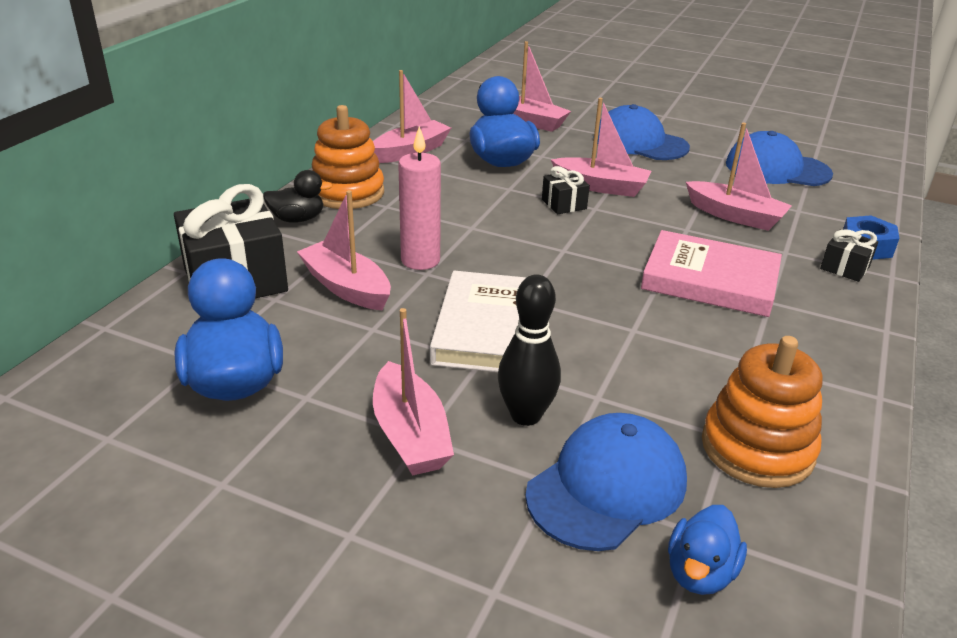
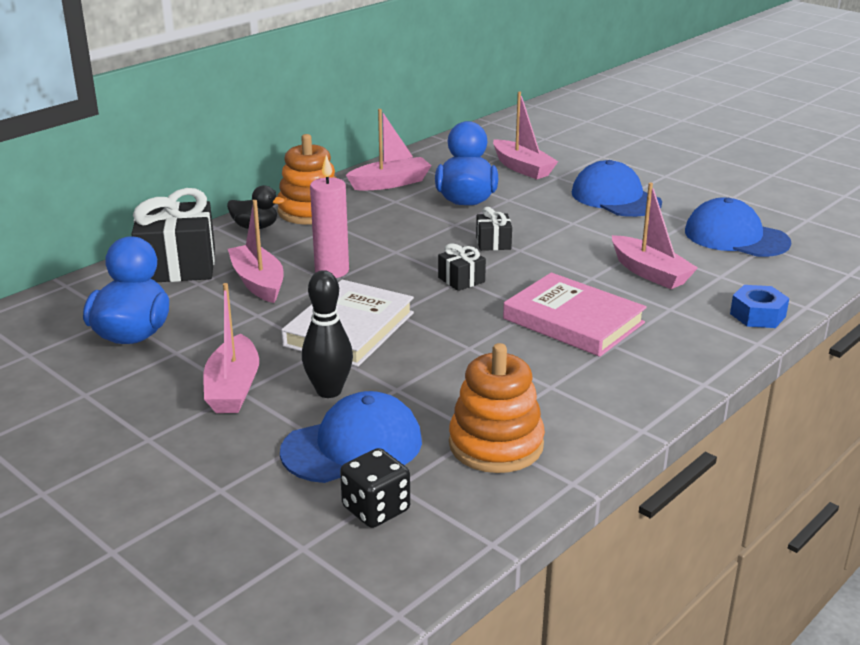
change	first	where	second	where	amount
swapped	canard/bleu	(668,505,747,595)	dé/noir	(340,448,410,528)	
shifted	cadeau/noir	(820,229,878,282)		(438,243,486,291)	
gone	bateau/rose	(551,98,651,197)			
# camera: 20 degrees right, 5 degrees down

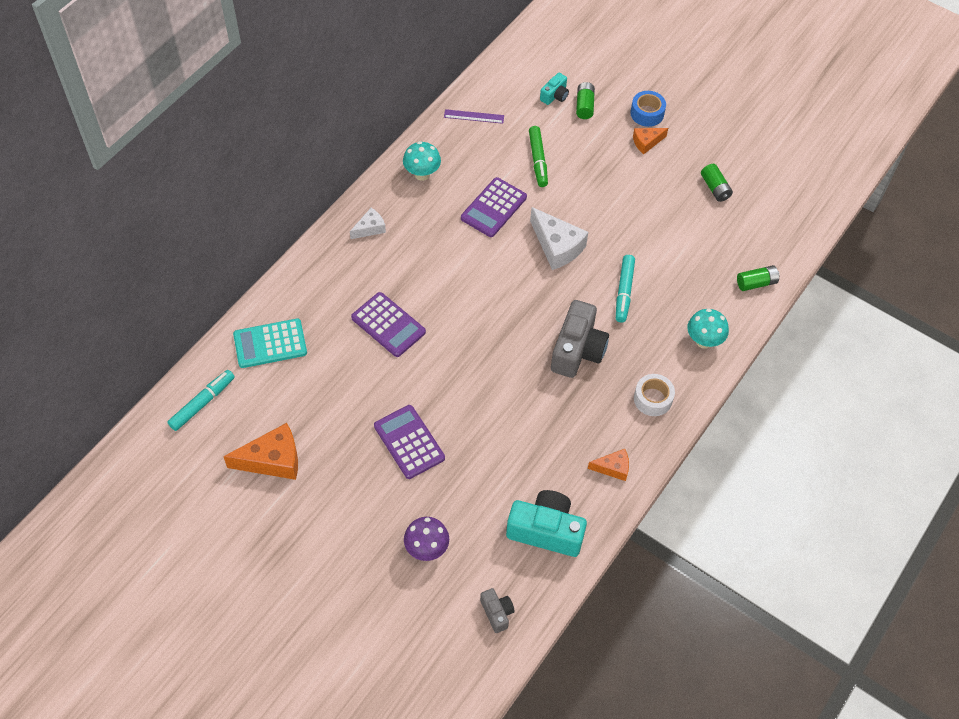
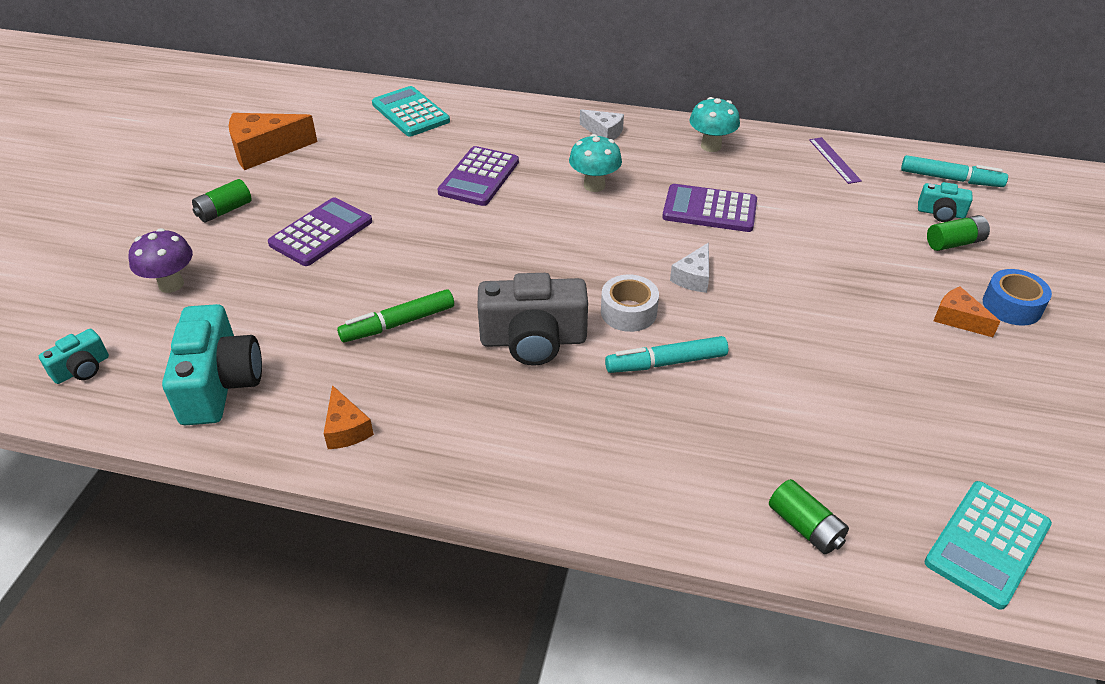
change	first	where	second	where	amount
repainted	appareil photo/gris	(480,588,515,633)	appareil photo/turquoise	(39,329,109,384)	
shifted	pile/vert	(701,164,733,202)		(192,179,252,222)	
rotated	fromage/orange	(223,423,298,480)		(229,113,317,170)	105 degrees clockwise
shifted	feutre/vert	(529,126,548,187)		(337,289,454,342)	
shifted	champignon/turquoise	(687,308,729,349)		(569,134,622,192)	
shifted	ruban adhésif/blanc	(634,374,675,416)		(601,275,659,332)	
scaled	fromage/blanc	(530,207,588,270)		(670,243,709,293)	x0.57
shifted	feutre/turquoise	(168,370,235,431)		(901,155,1008,187)	
new			calculatrice/turquoise	(924,481,1052,610)	
# camera: 70 degrees right, 15 degrees down

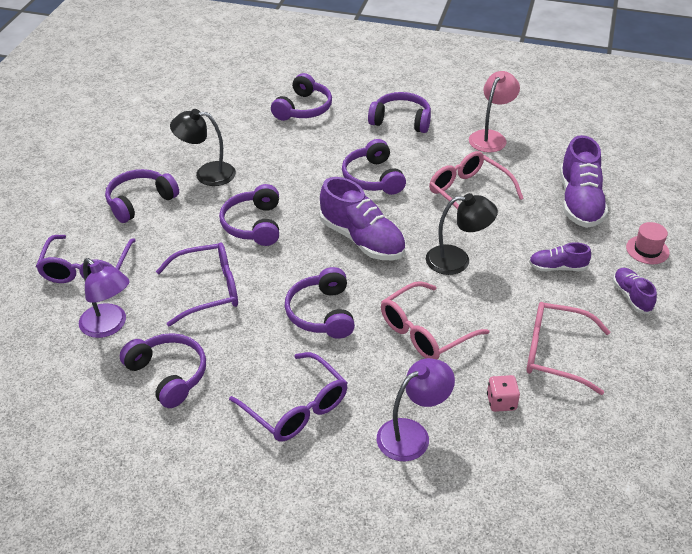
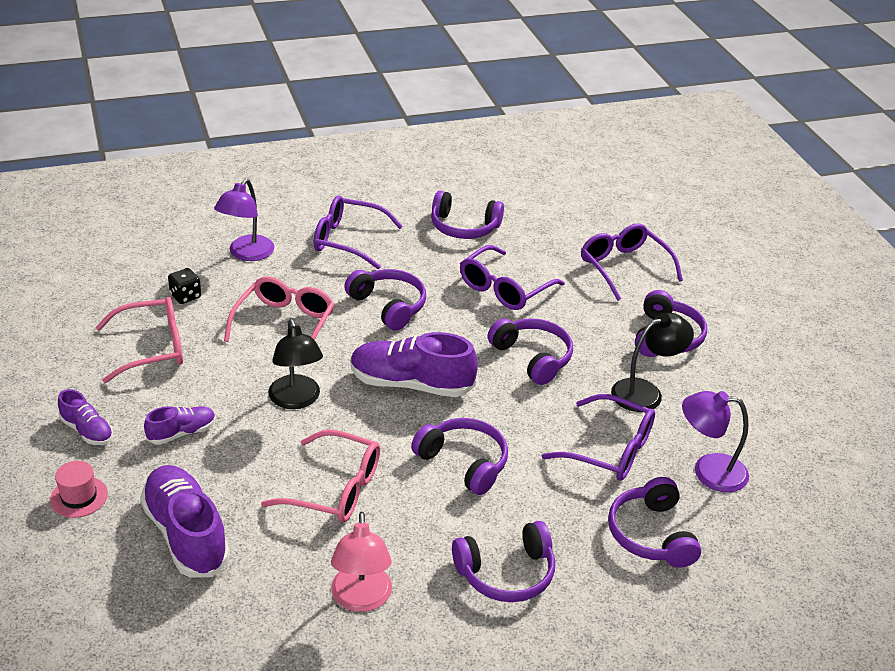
change	first	where	second	where	amount
repainted	dé/rose	(487,375,520,412)	dé/noir	(168,268,201,304)	
rotated	lampe/noir	(426,193,498,275)		(268,319,323,409)	75 degrees counterclockwise
new			lunettes/violet	(542,394,655,481)	
shifted	lampe/violet	(79,258,129,338)		(682,391,749,492)	
# camera: 145 degrees right, 5 degrees down

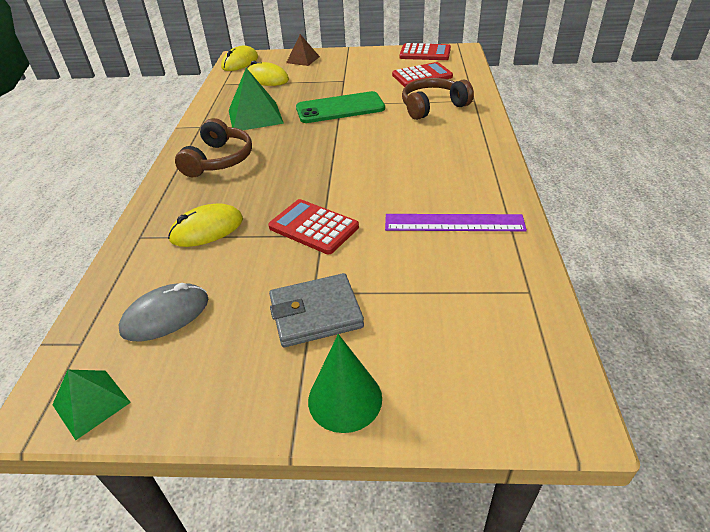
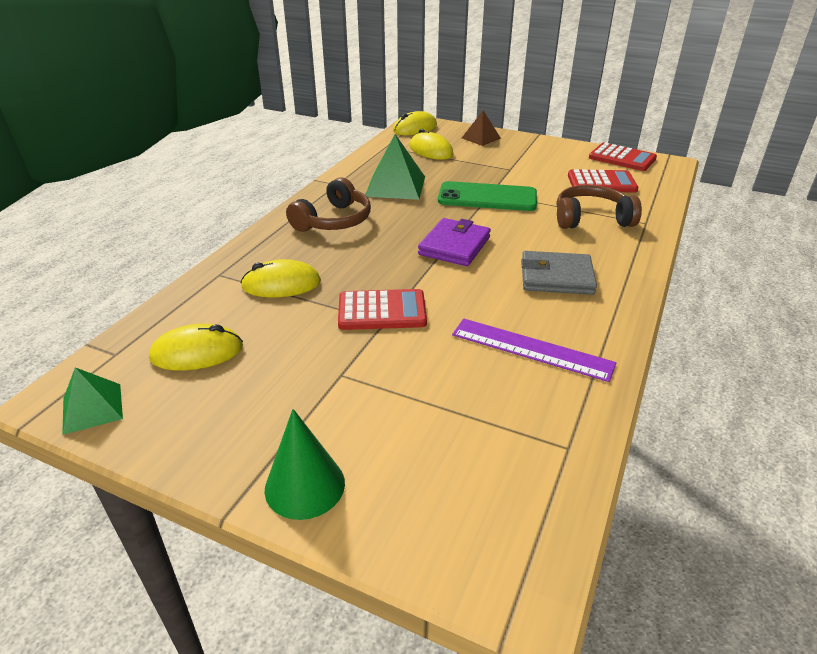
change	first	where	second	where	amount
repainted	souris/gris	(119,283,208,341)	souris/jaune	(149,324,243,371)	
rotated	calculatrice/rouge	(268,199,359,254)		(338,289,427,330)	120 degrees clockwise
new			portefeuille/violet	(418,218,491,266)	
shifted	portefeuille/gris	(269,273,364,347)		(521,251,597,295)	
# camera: 20 degrees right, 5 degrees down

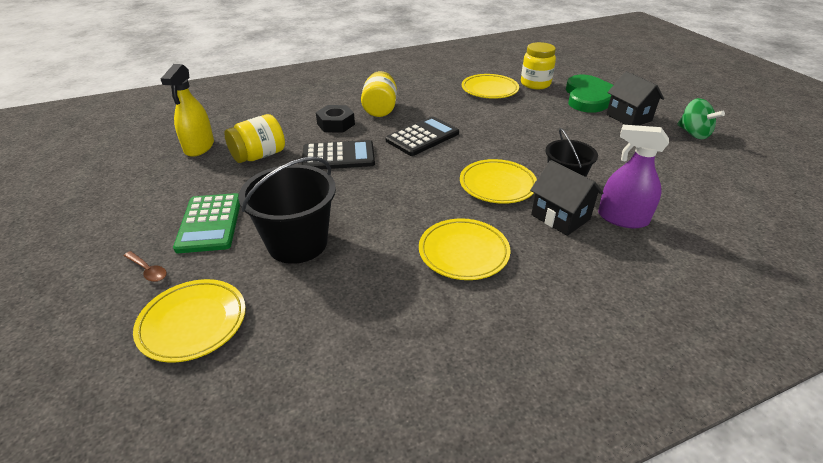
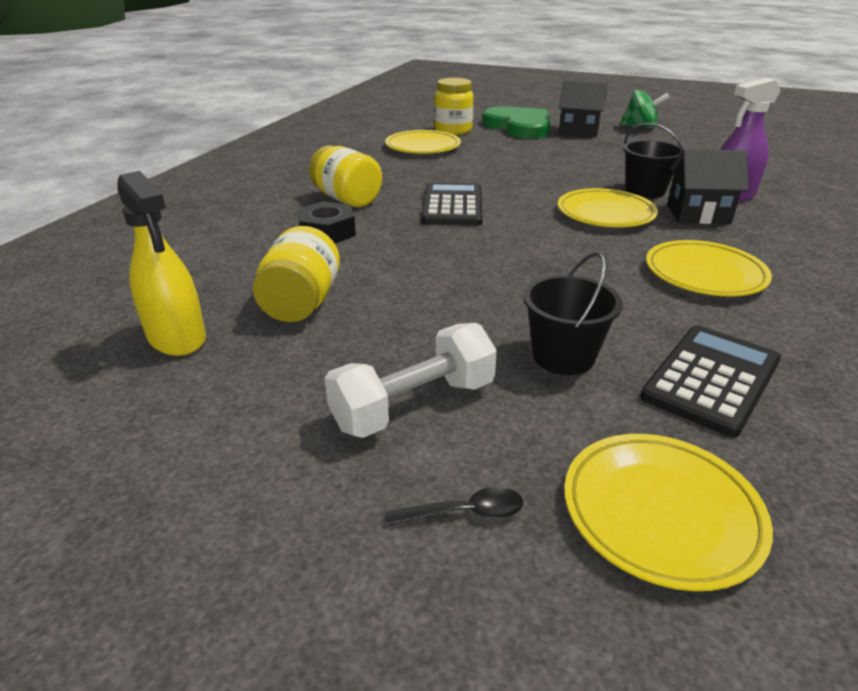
change	first	where	second	where	amount
swapped	calculatrice/vert	(173,193,240,253)	haltère/blanc	(325,323,497,438)	
repainted	cuillère/marron	(124,251,167,282)	cuillère/noir	(385,487,523,526)	
scaled	seau/noir	(238,157,336,264)		(523,252,623,375)	x0.65
shifted	calculatrice/noir	(302,140,375,169)		(640,325,781,438)	
# camera: 45 degrees left, 5 degrees down

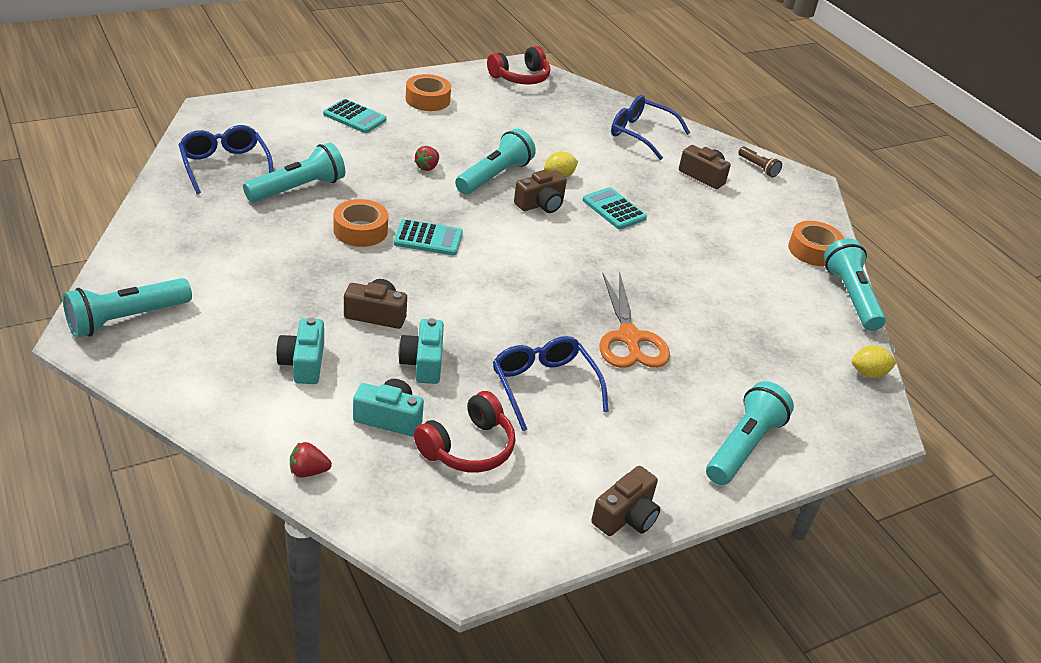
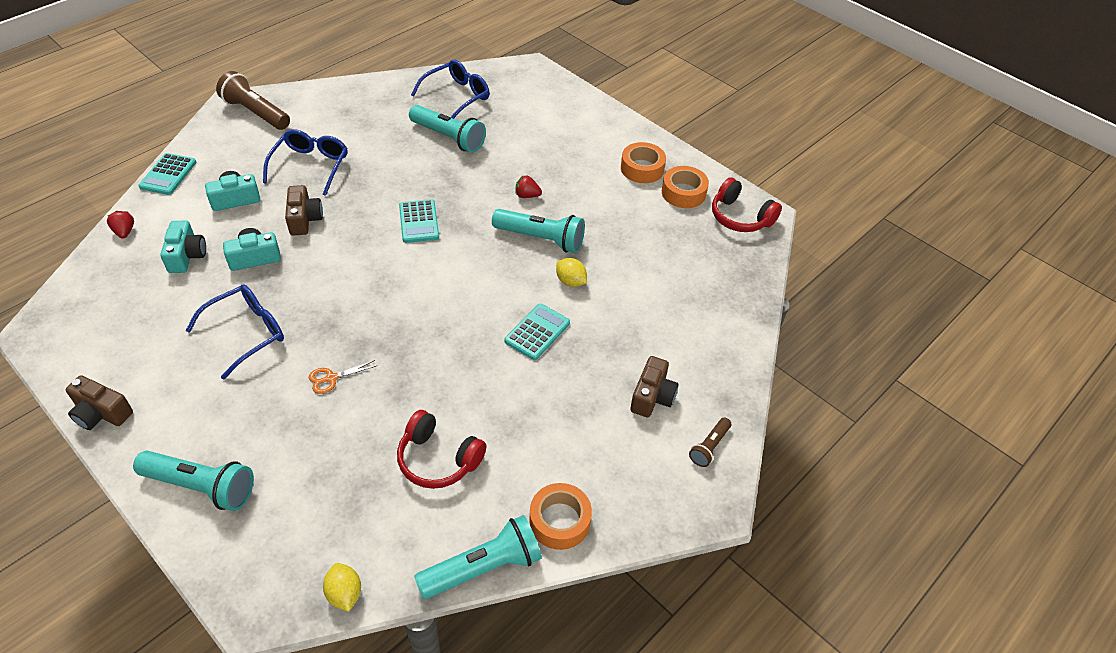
change	first	where	second	where	amount
shifted	calculatrice/turquoise	(323,99,387,133)		(138,153,196,195)	
repainted	lampe de poche/turquoise	(63,278,192,338)	lampe de poche/marron	(216,71,290,130)	
shifted	lunettes/bleu	(611,95,690,160)		(263,129,348,196)	
scaled	ciseaux/orange	(599,271,670,368)		(309,360,376,394)	x0.48
shifted	casque audio/rouge	(414,391,515,472)		(397,410,486,489)	
shifted	ruban adhésif/orange	(333,199,388,247)		(662,166,709,208)	
gone	appareil photo/marron	(514,170,567,213)			
# camera: 75 degrees right, 10 degrees up

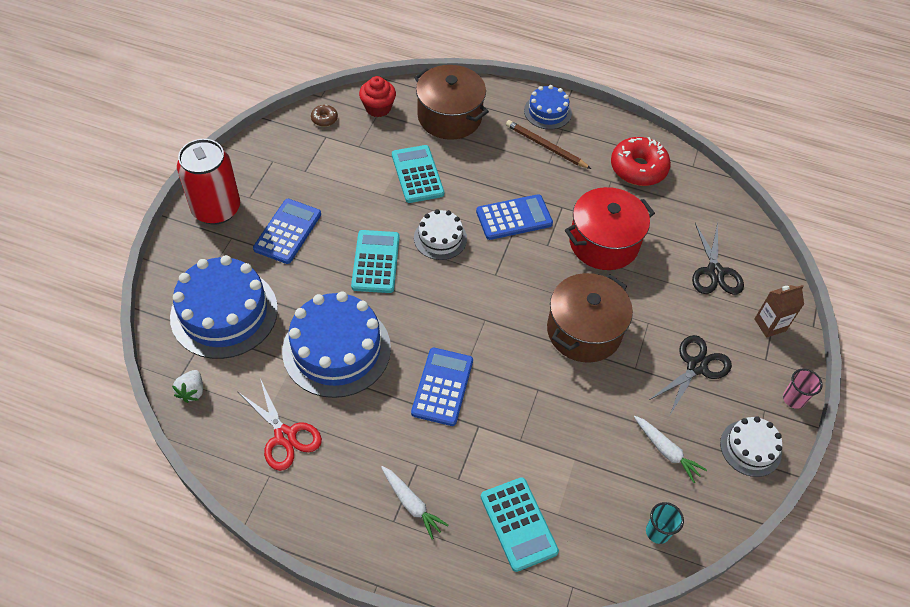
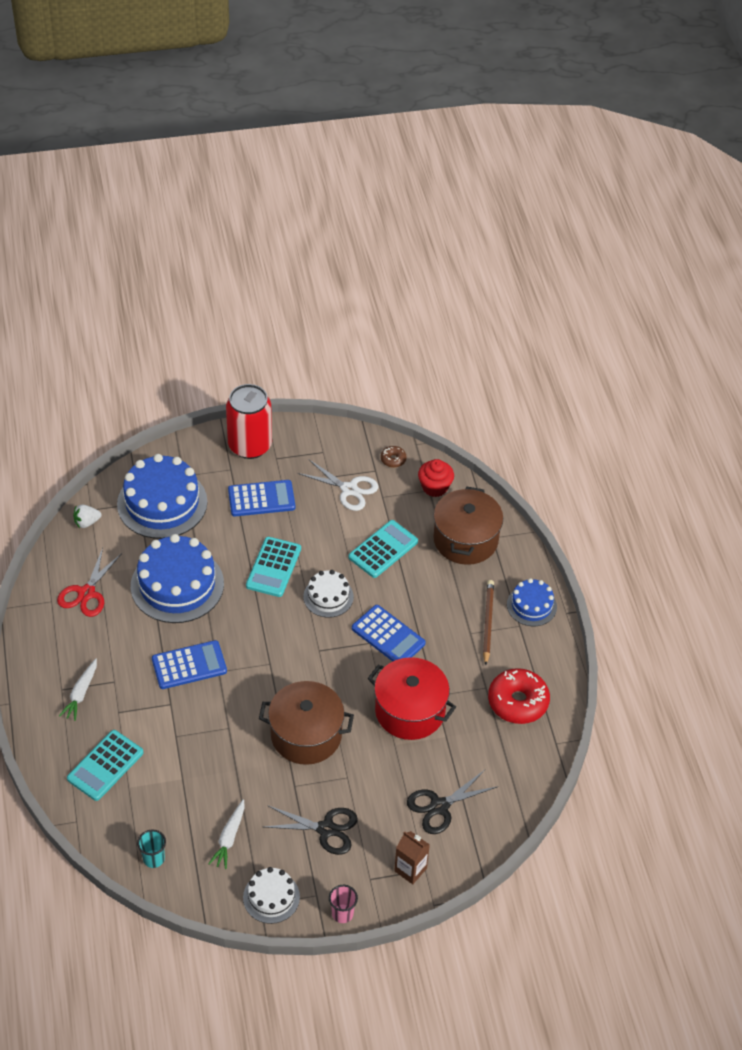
change	first	where	second	where	amount
rotated	calculatrice/turquoise	(351,230,400,293)		(246,537,301,597)	135 degrees clockwise
new			ciseaux/blanc	(297,459,378,511)	
# camera: 60 degrees right, 5 degrees down

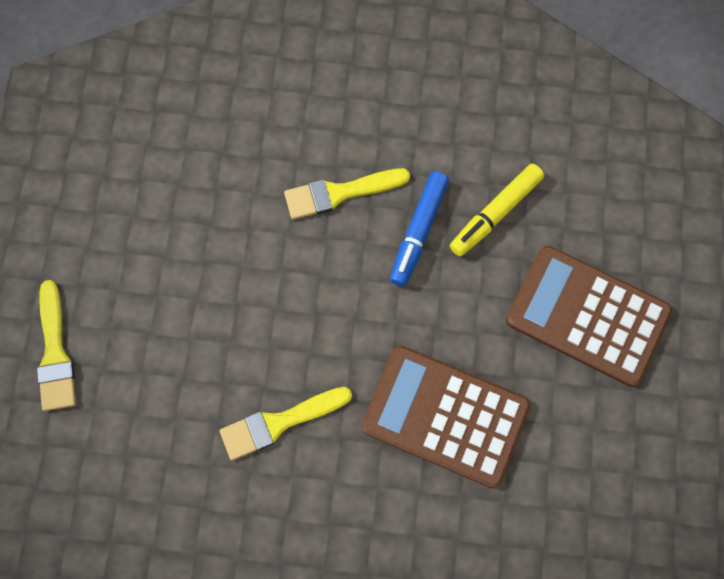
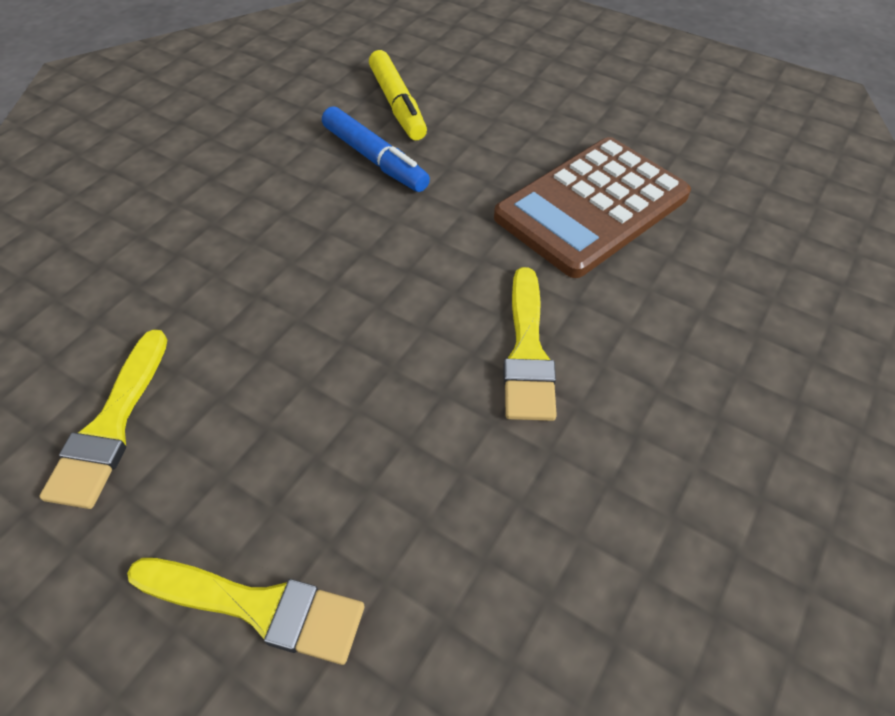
change	first	where	second	where	amount
shifted	pinceau/jaune	(284,168,410,220)		(39,329,167,509)	
gone	calculatrice/marron	(506,246,672,387)			
# camera: 65 degrees left, 20 degrees down

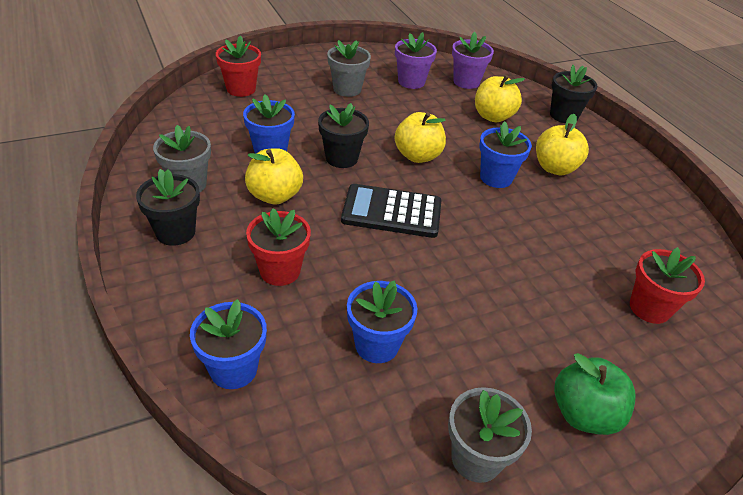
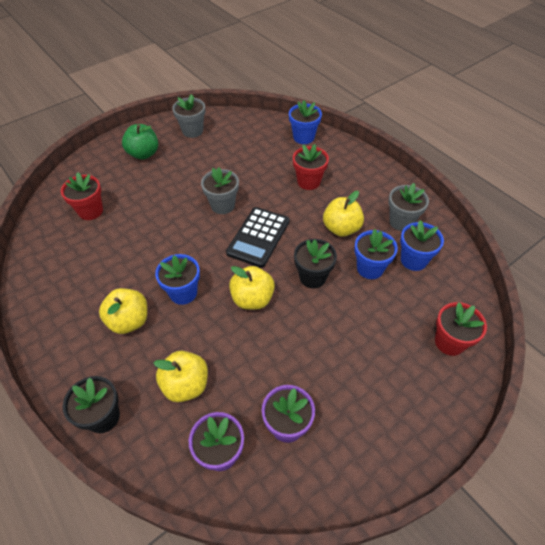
change	first	where	second	where	amount
shifted	pot de fleurs/gris	(327,40,371,97)		(201,167,239,214)	
rotated	calculatrice/noir	(341,184,441,238)		(226,207,289,268)	120 degrees clockwise
shifted	pot de fleurs/bleu	(347,280,417,363)		(400,220,444,271)	
gone	pot de fleurs/noir	(136,169,200,246)			
# camera: 170 degrees right, 10 degrees up

